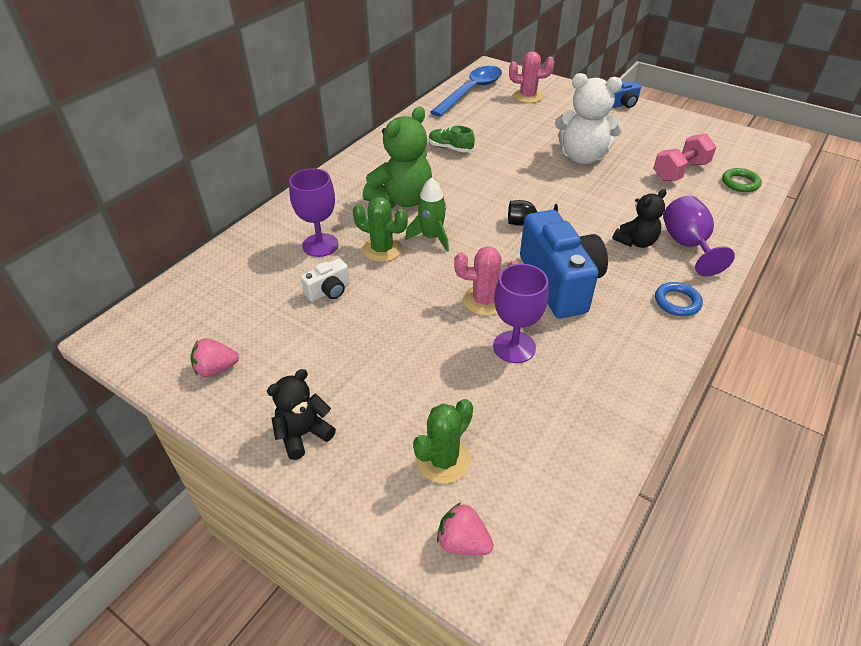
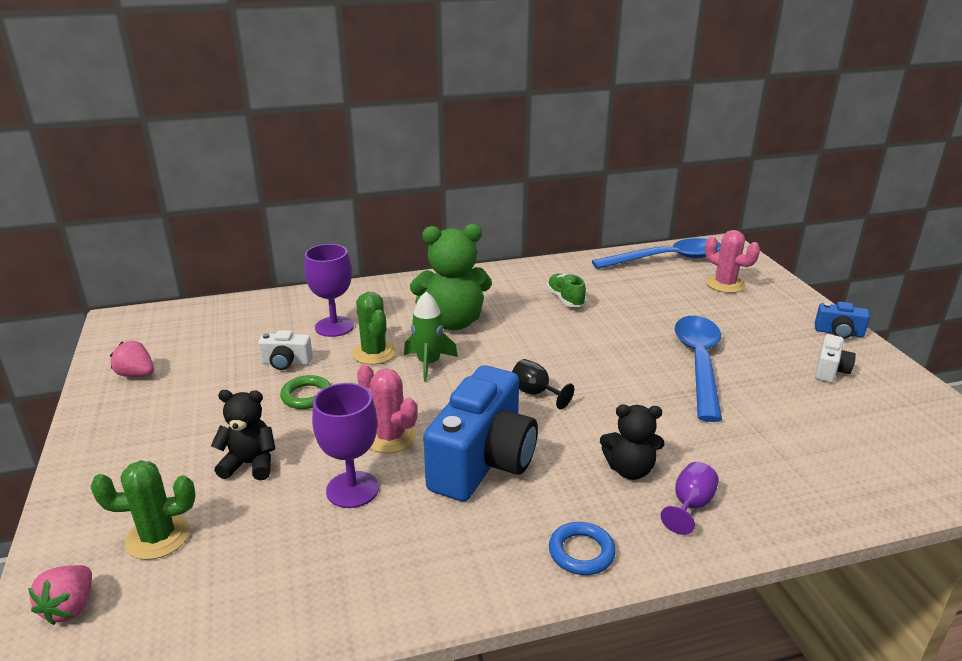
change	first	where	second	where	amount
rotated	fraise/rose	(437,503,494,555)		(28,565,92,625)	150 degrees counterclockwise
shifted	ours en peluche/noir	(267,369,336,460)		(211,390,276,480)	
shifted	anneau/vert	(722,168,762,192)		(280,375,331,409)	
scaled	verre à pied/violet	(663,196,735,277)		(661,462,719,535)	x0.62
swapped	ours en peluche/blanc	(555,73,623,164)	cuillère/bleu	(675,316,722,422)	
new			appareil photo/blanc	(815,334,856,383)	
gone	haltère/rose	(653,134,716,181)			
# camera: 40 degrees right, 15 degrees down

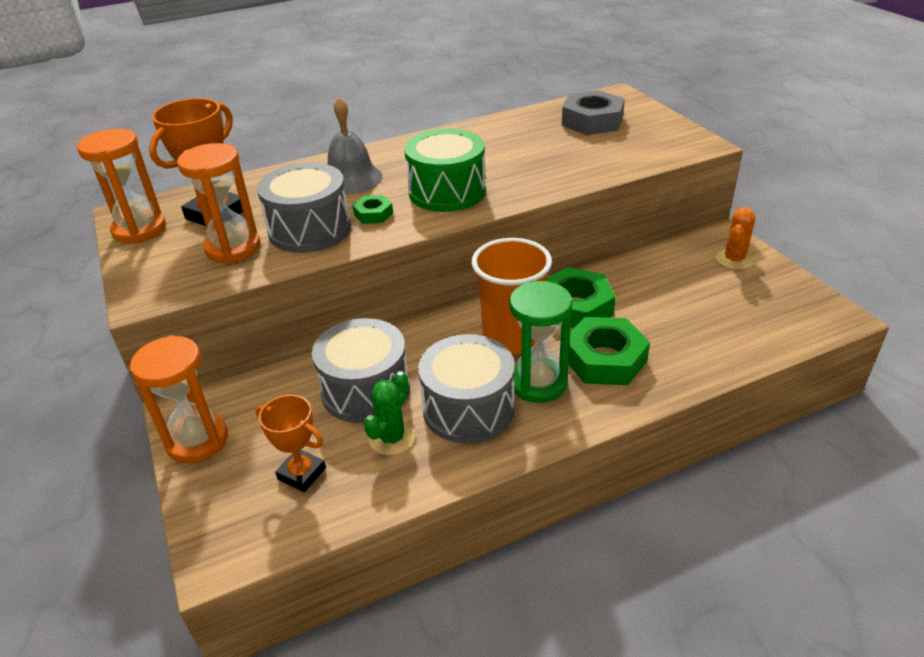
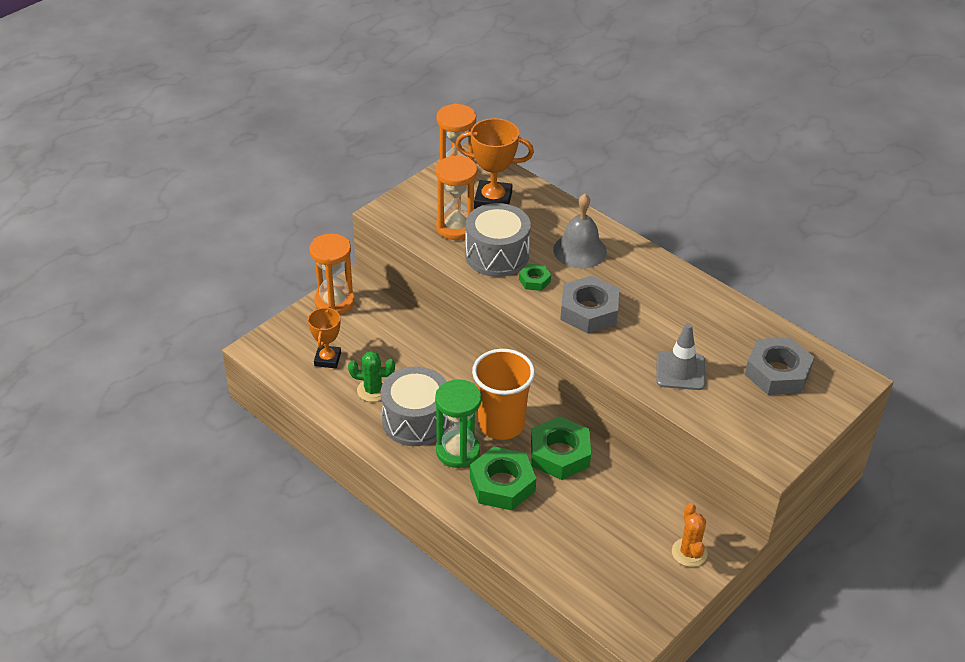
change	first	where	second	where	amount
swapped	tambour/vert	(404,129,486,212)	écrou/gris	(560,276,619,333)	
new			cône de chantier/gris	(657,323,706,390)	
rotated	cactus/orange	(716,207,755,270)		(672,503,708,567)	75 degrees clockwise
gone	tambour/gris	(312,318,410,423)			
# camera: 65 degrees right, 5 degrees up

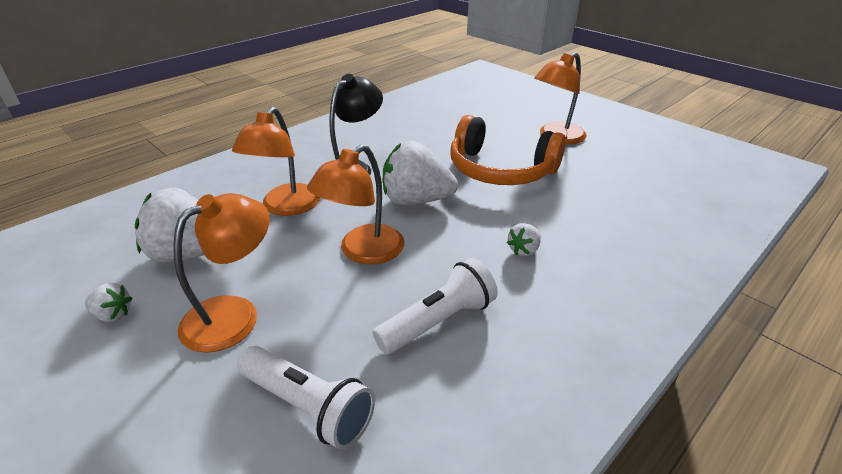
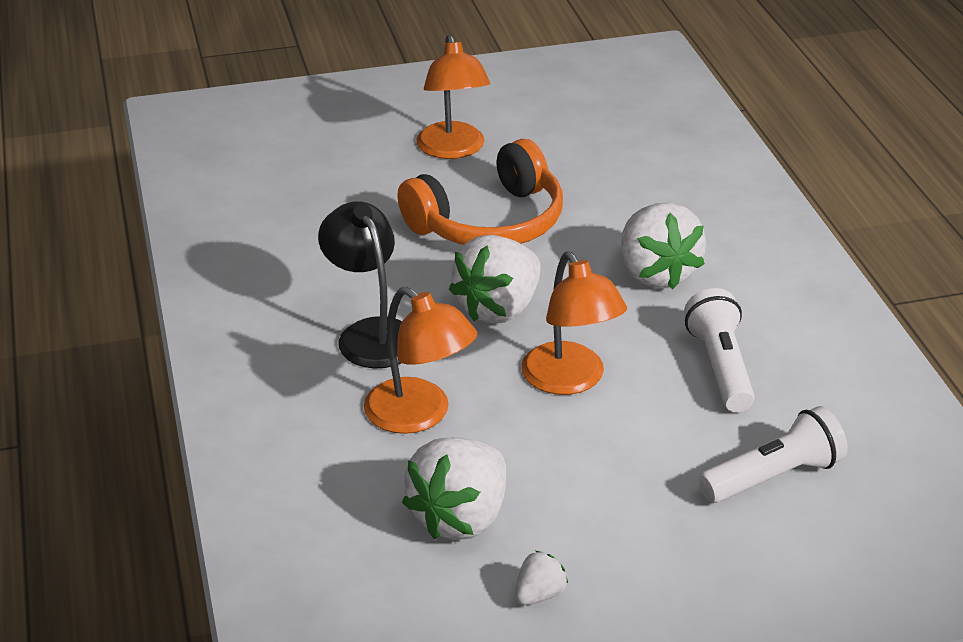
change	first	where	second	where	amount
scaled	fraise/blanc	(507,223,541,256)		(621,203,706,289)	x2.19
gone	lampe/orange	(173,193,270,353)			
# camera: 60 degrees left, 0 degrees up

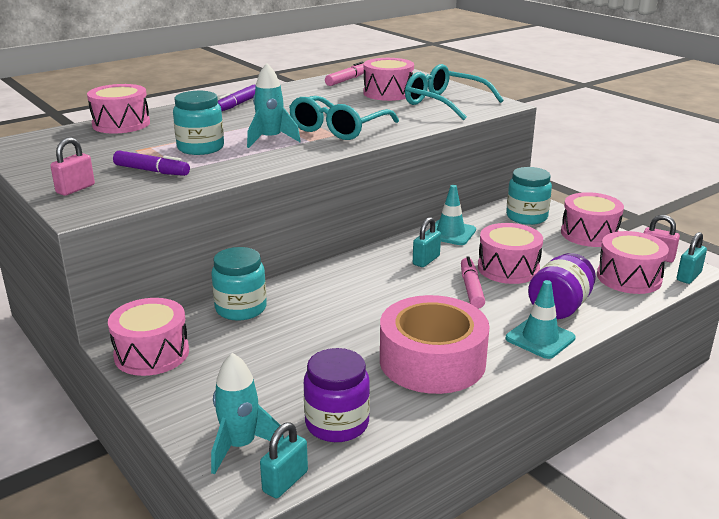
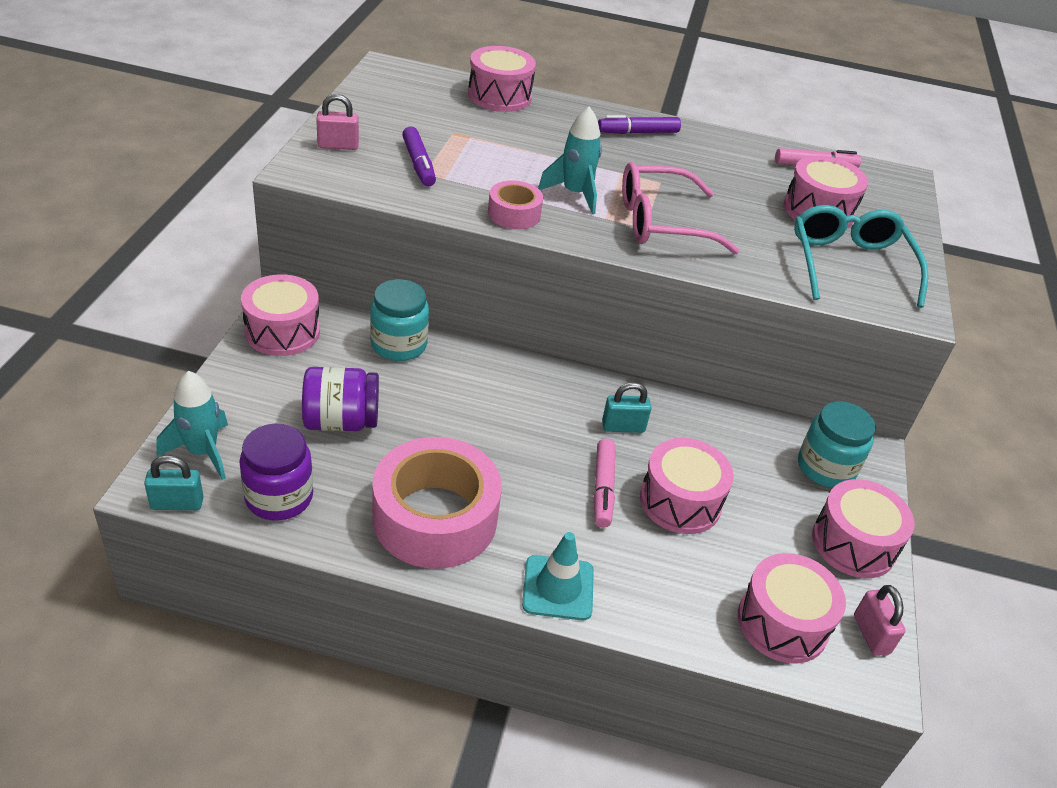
change	first	where	second	where	amount
shifted	bocal/violet	(528,253,596,319)		(302,367,379,431)	
new			ruban adhésif/rose	(488,180,543,229)	
rotated	feutre/rose	(461,256,485,309)		(593,439,616,528)	135 degrees clockwise
repainted	lunettes/turquoise	(289,96,399,140)	lunettes/rose	(622,162,740,254)	
gone	bocal/turquoise	(173,91,224,155)			
gone	cône de chantier/turquoise	(435,185,476,245)			
gone	cadenas/turquoise	(677,232,707,284)			
# camera: 45 degrees right, 15 degrees up

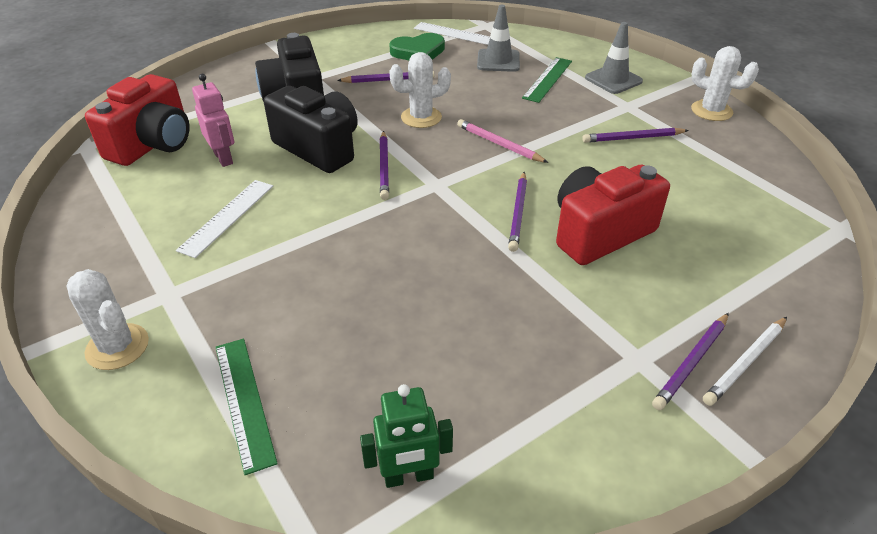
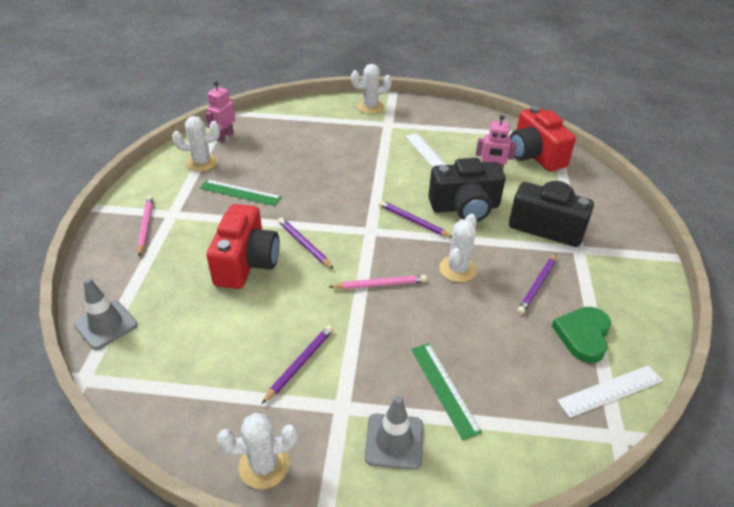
change	first	where	second	where	amount
shifted	cône de chantier/gris	(477,5,520,72)		(74,278,138,350)	
repainted	crayon/violet	(652,313,729,410)	crayon/rose	(137,196,154,256)	
new			cactus/blanc	(172,116,220,171)	
shifted	règle/vert	(215,339,278,475)		(200,179,282,206)	
repainted	robot/vert	(360,384,453,488)	robot/rose	(205,81,235,142)	
gone	crayon/blanc	(703,317,787,406)			
# camera: 130 degrees right, 0 degrees up

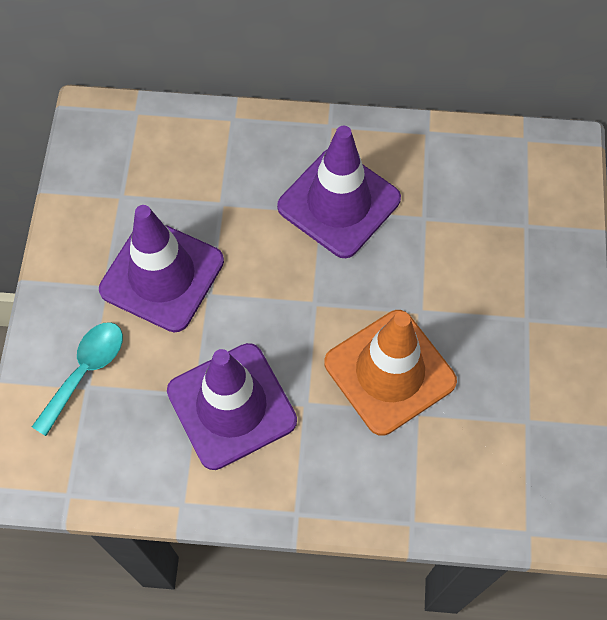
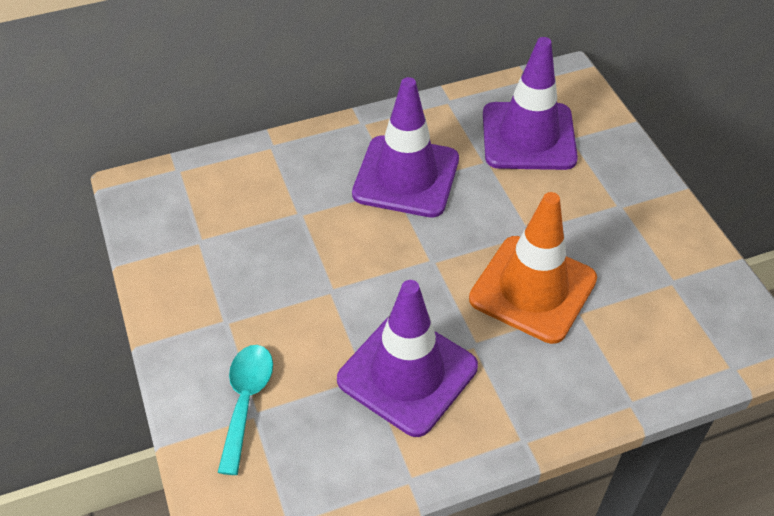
change	first	where	second	where	amount
shifted	cône de chantier/violet	(99,205,224,332)		(483,37,578,170)	
# camera: 25 degrees left, 15 degrees down

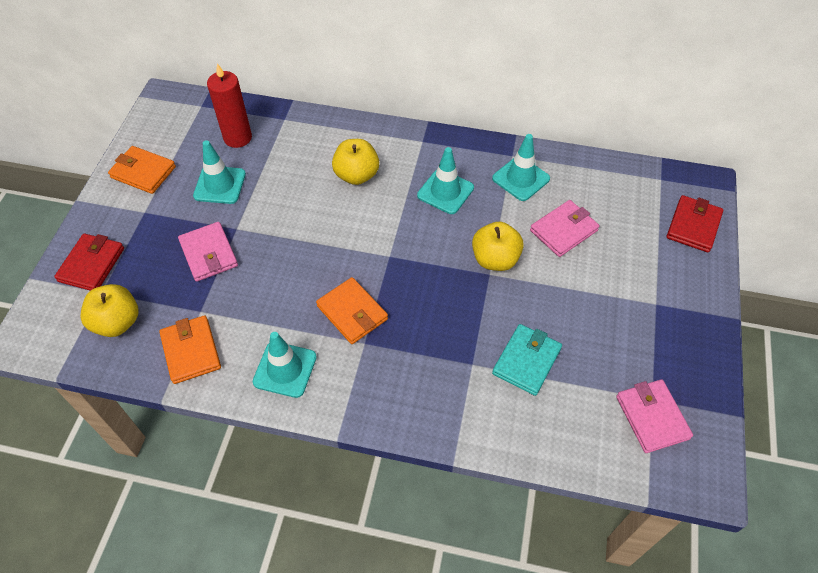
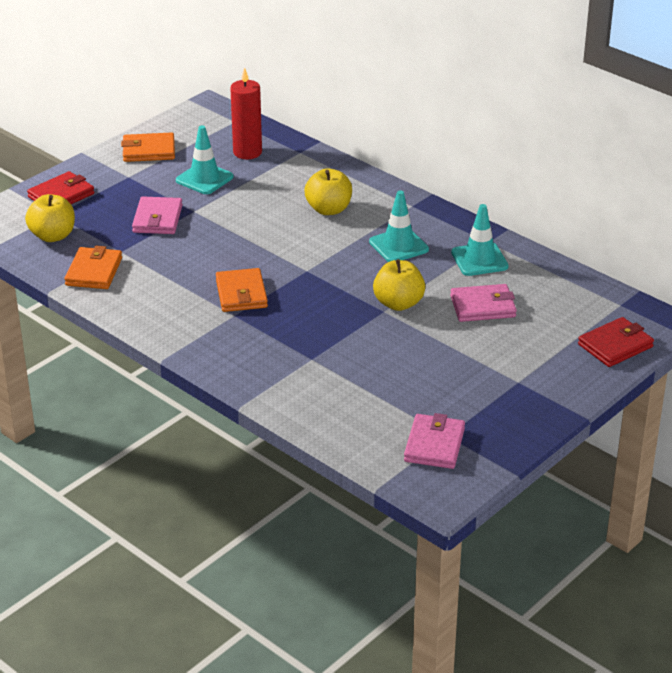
change	first	where	second	where	amount
rotated	portefeuille/orange	(108,146,176,194)		(121,132,175,162)	60 degrees counterclockwise
gone	cône de chantier/turquoise	(253,332,317,398)			
gone	portefeuille/turquoise	(492,324,562,396)			
# camera: 30 degrees right, 20 degrees down

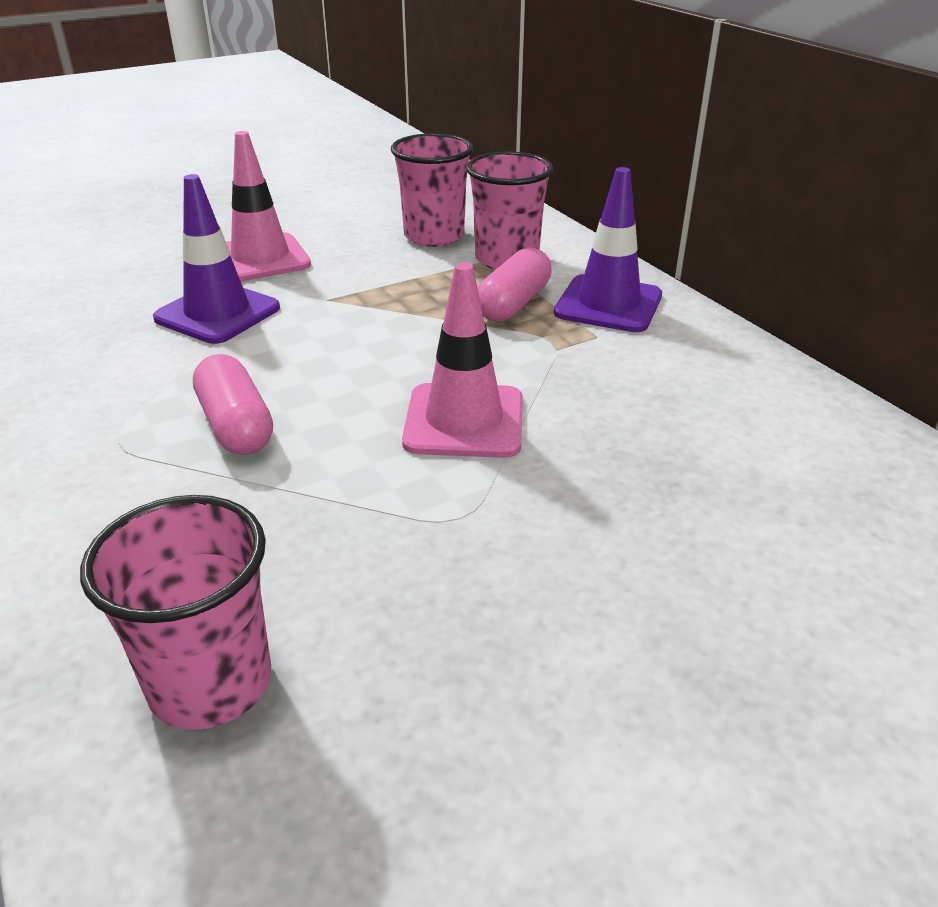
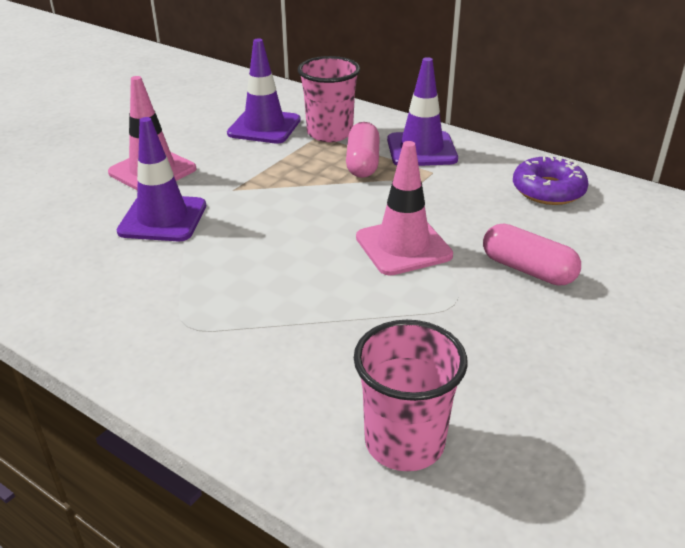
change	first	where	second	where	amount
swapped	gobelet/rose	(391,133,473,247)	cône de chantier/violet	(227,38,301,144)	
shifted	gélule/rose	(193,354,273,455)		(483,224,581,286)	
new			beignet/violet	(513,154,589,205)	
# camera: 25 degrees left, 0 degrees up

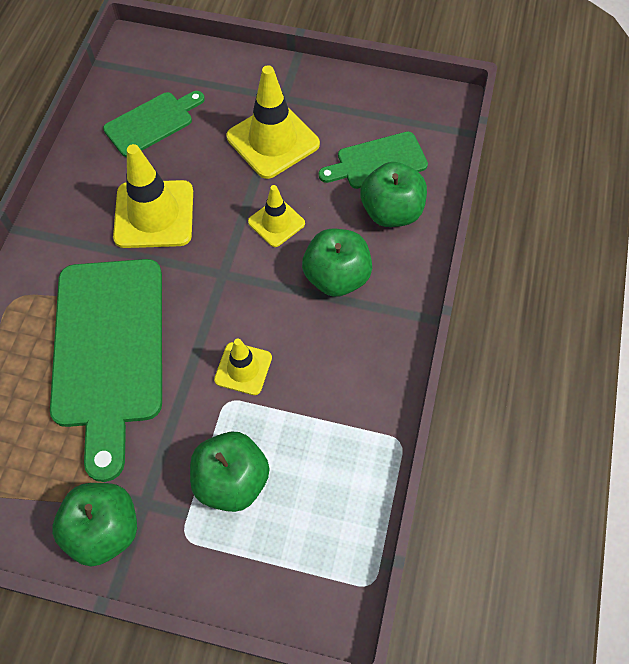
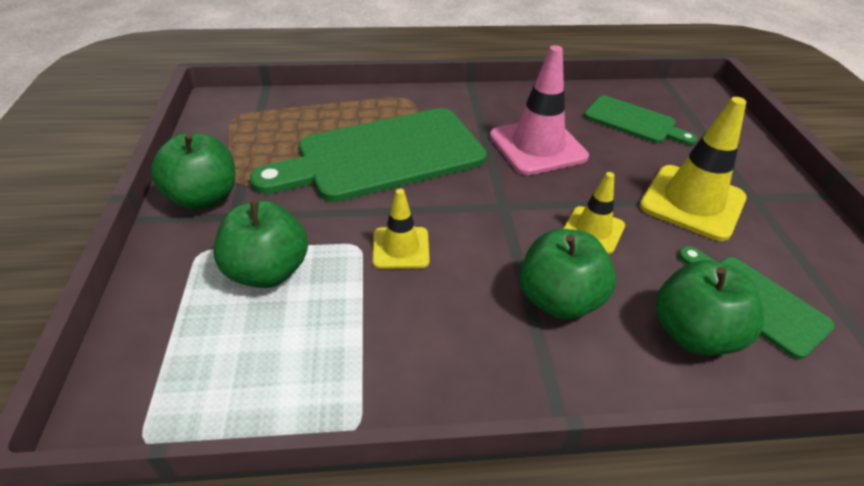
change	first	where	second	where	amount
repainted	cône de chantier/jaune	(113,144,193,248)	cône de chantier/rose	(490,45,589,175)	
# camera: 70 degrees right, 20 degrees down

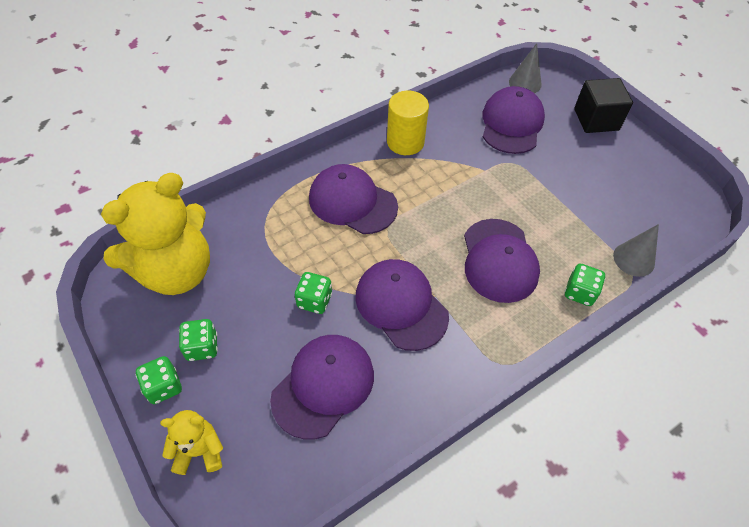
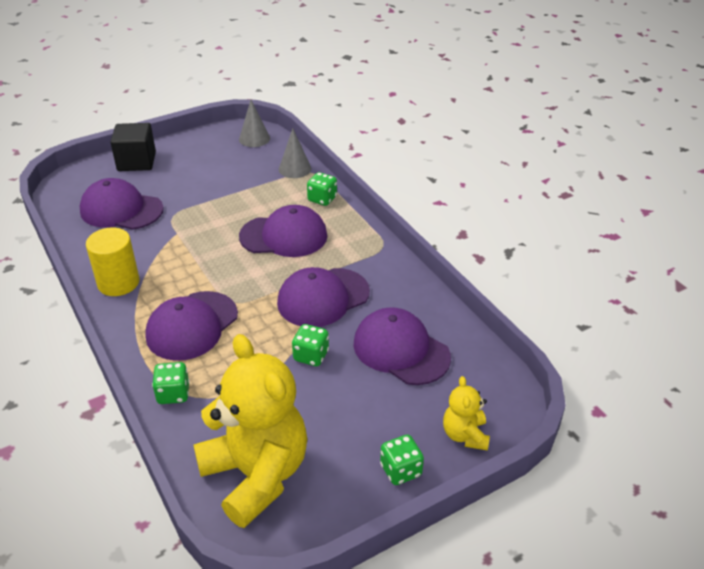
change	first	where	second	where	amount
shifted	dé/vert	(179,319,218,361)		(152,362,190,404)	
shifted	cône/gris	(509,43,542,93)		(239,100,270,147)	
# camera: 85 degrees left, 15 degrees down

